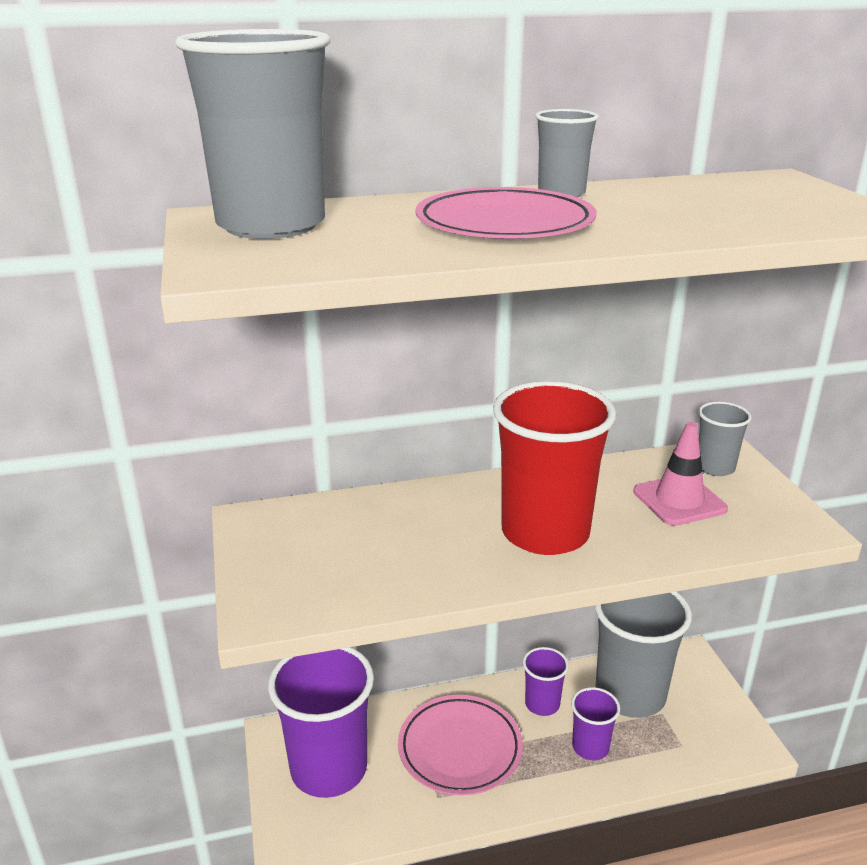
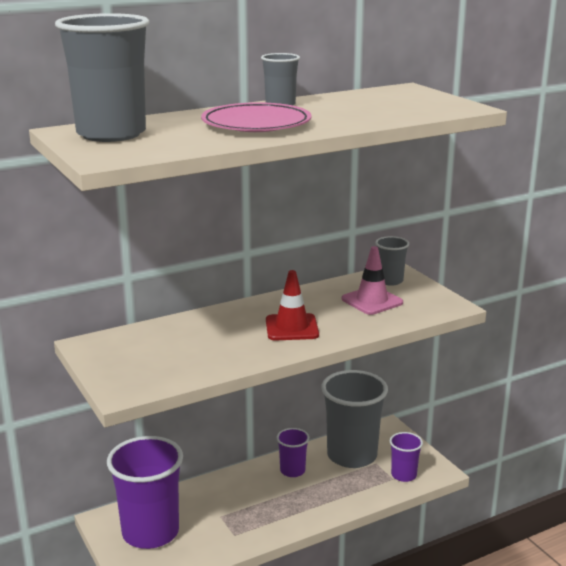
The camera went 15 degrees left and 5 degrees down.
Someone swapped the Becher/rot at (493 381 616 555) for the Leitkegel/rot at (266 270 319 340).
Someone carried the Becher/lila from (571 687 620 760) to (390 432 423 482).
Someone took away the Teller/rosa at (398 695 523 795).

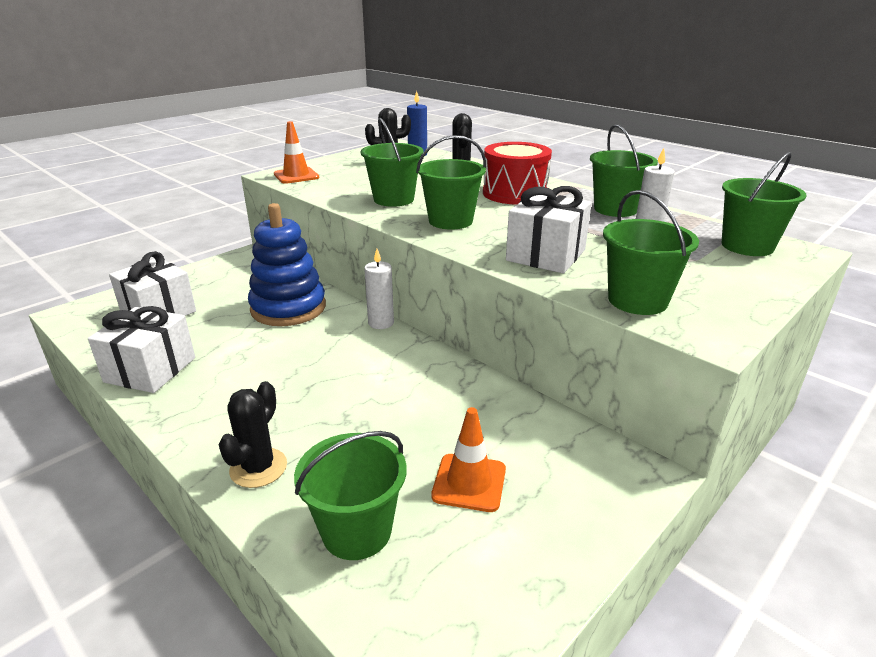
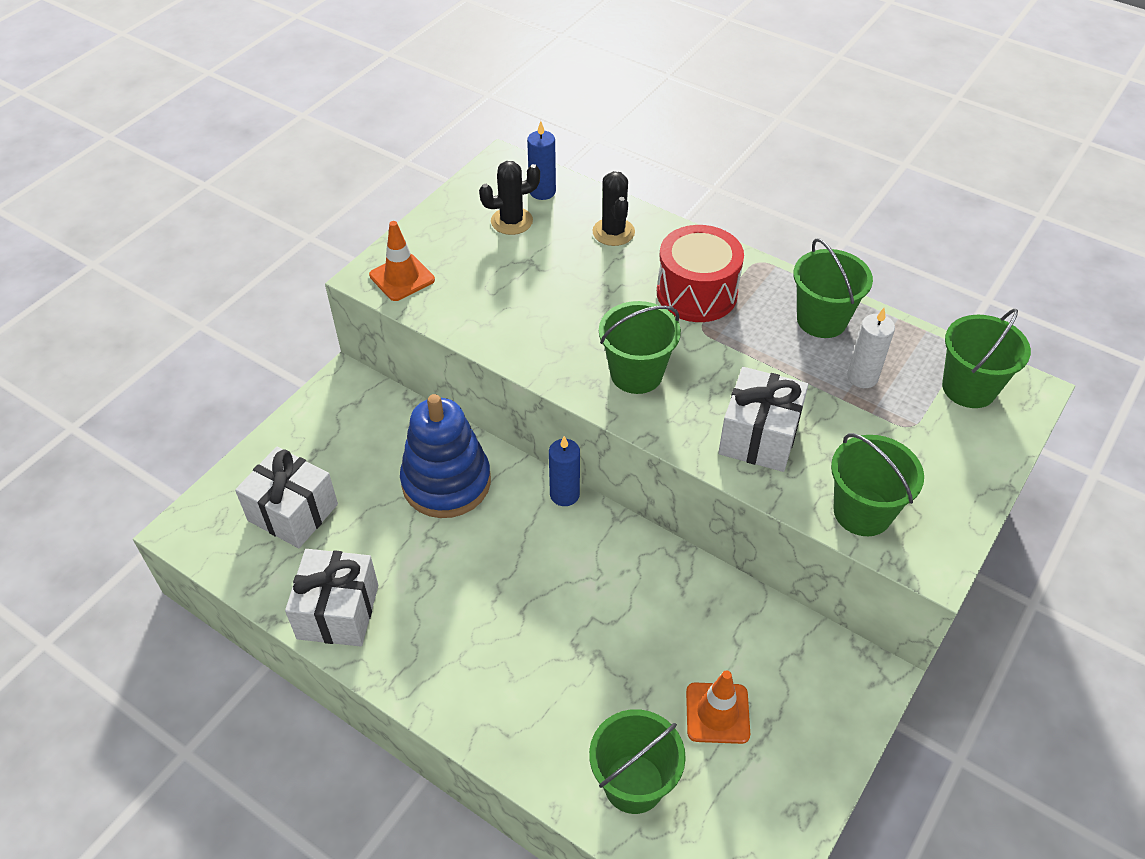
The camera went 10 degrees left and 20 degrees up.
Someone repainted the Kerze/weiß at (364 249 394 329), which became the Kerze/blau at (549 436 580 506).
Someone took away the Kaktus/schwarz at (219 381 287 488).
Someone took away the Eimer/grün at (360 118 423 207).

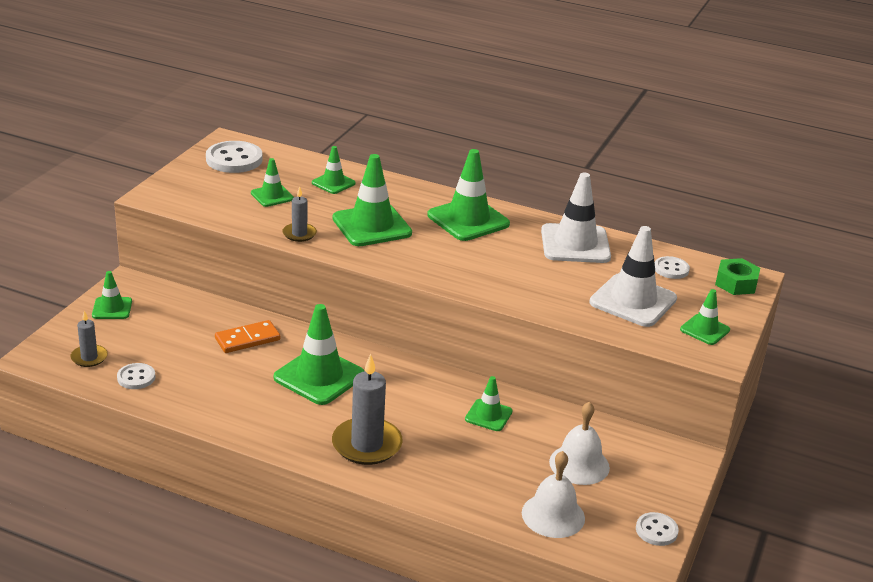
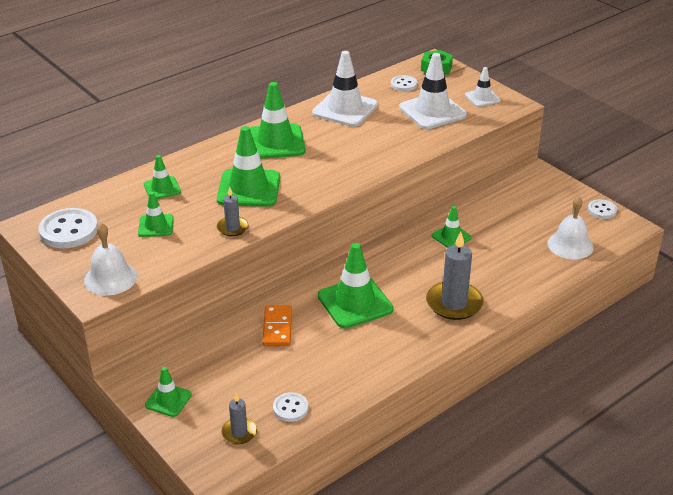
The camera went 60 degrees left and 5 degrees up.
Someone carried the Glocke/weiß from (549 402 610 485) to (84 223 137 296).
Someone repainted the Leitkegel/grün at (680 289 730 345), which became the Leitkegel/weiß at (465 67 501 107).

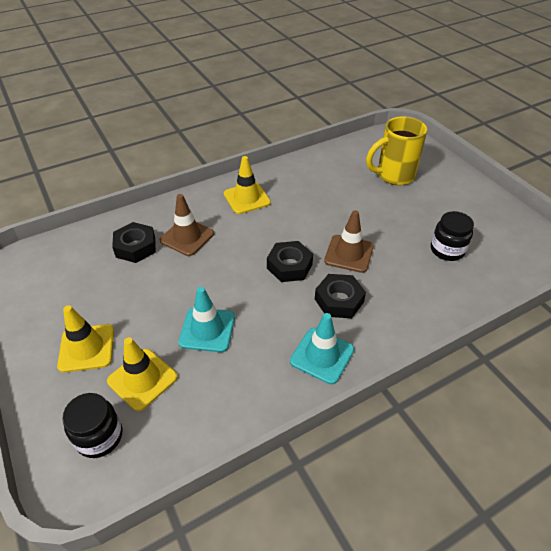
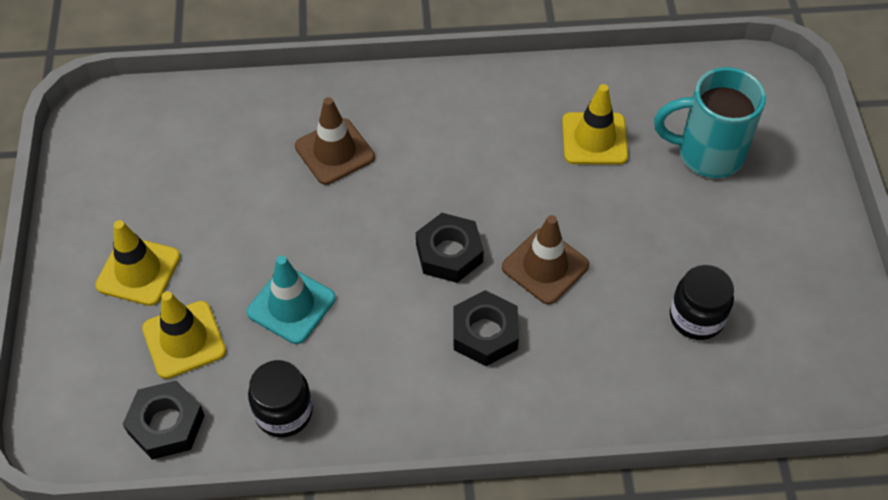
The camera went 25 degrees right and 10 degrees up.
Someone carried the Sechskantmutter/schwarz from (112 222 156 263) to (123 380 205 460).
Someone carried the Einmachglas/schwarz from (62 393 122 458) to (248 360 313 437).
Someone carried the Leitkegel/gelb from (224 156 271 214) to (562 84 628 165).
Someone repainted the Tasse/gelb at (366 116 427 185), which became the Tasse/türkis at (654 67 766 178).
Someone took away the Leitkegel/türkis at (290 313 354 384).

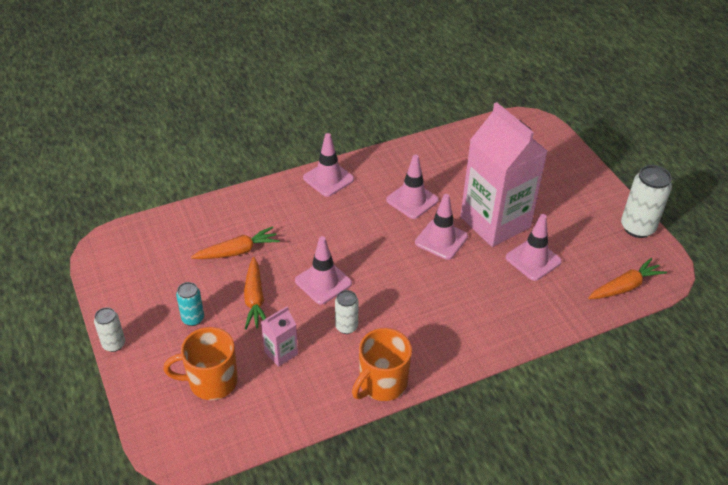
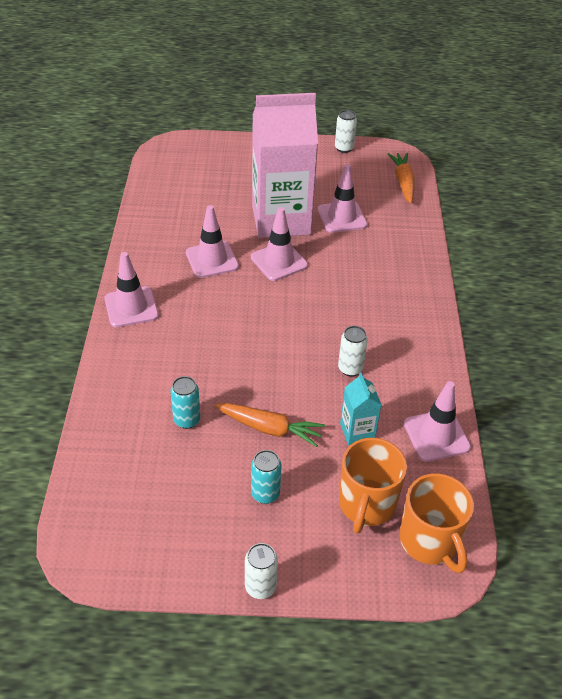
The camera went 65 degrees left and 0 degrees up.
Someone swapped the Karotte/orange at (191 226 280 259) for the Dose/türkis at (170 376 200 429).
Someone scaled the Dose/weiß at (621 165 672 238) by 0.58.
Someone repainted the Getränkekarton/rosa at (261 306 298 367), which became the Getränkekarton/türkis at (340 372 382 445).
Someone carried the Tasse/orange from (352 328 412 401) to (399 473 474 573).
Someone carried the Leitkegel/rosa from (295 236 352 305) to (404 381 471 462).

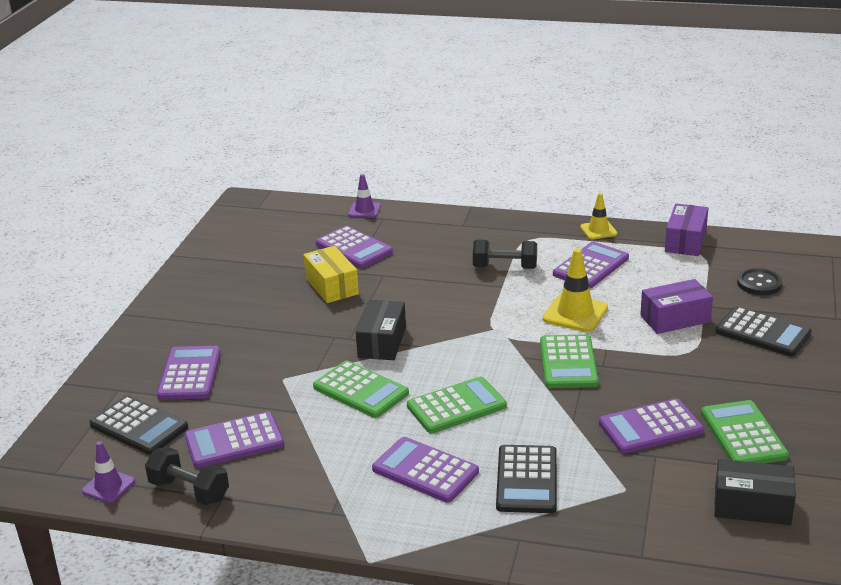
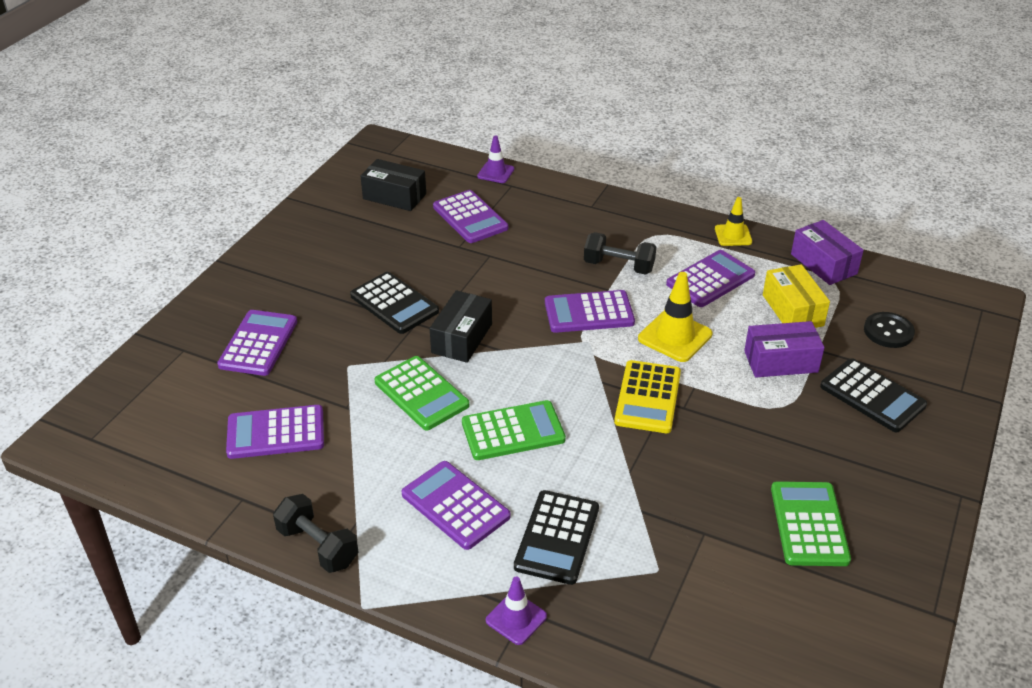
The camera went 10 degrees right and 10 degrees up.
Someone carried the Hantel/schwarz from (145 447 229 505) to (273 494 358 573).
Someone carried the Taschenrechner/schwarz from (89 395 188 455) to (350 272 439 334).
Someone carried the Schachtel/schwarz from (715 459 796 525) to (361 159 426 211).
Someone carried the Leitkegel/lila from (82 441 135 503) to (486 577 547 645).
Someone carried the Taschenrechner/lila from (599 398 704 454) to (545 290 635 333).
Someone repainted the Taschenrechner/grün at (540 334 599 388), which became the Taschenrechner/gelb at (614 360 681 433).
Someone carried the Schachtel/gelb from (303 246 359 303) to (763 264 830 328).
Someone rotated the Schachtel/lila at (665 203 708 256) by 60 degrees counterclockwise.

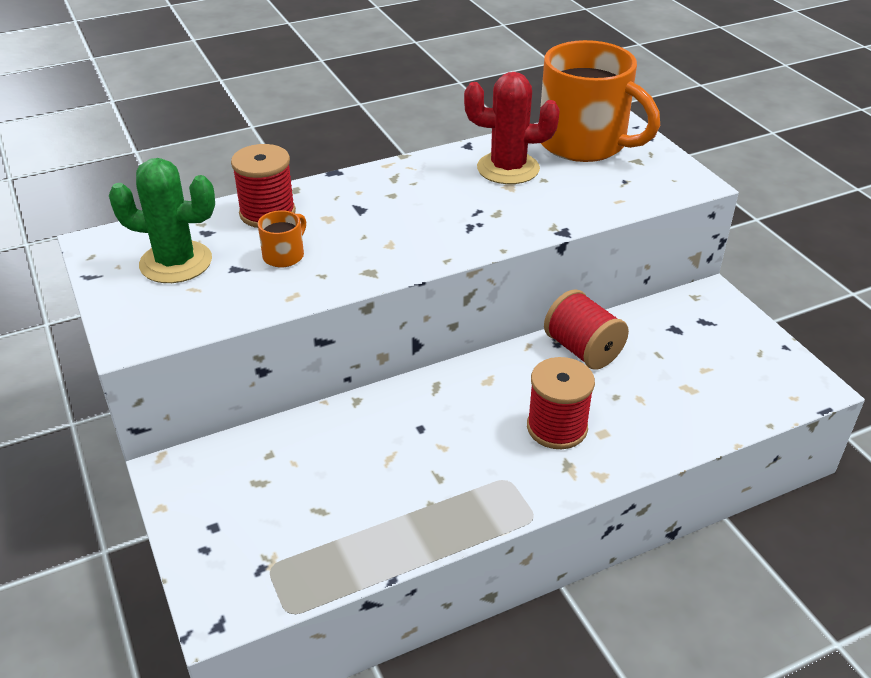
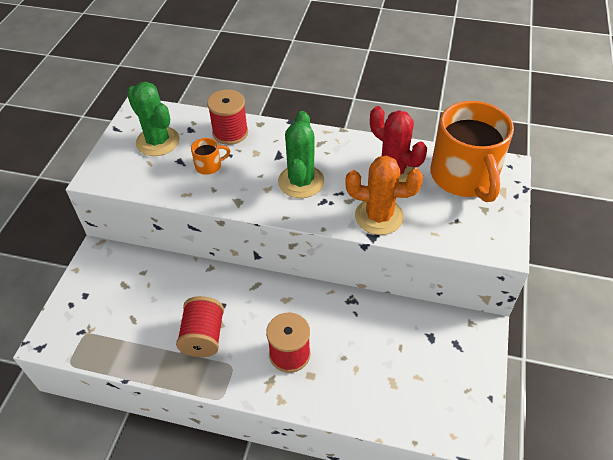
The camera went 40 degrees right and 10 degrees up.
Someone carried the Garnrolle/rot from (544 289 629 370) to (176 296 224 357).
Someone put down the Kaktus/grün at (278 111 324 198).
Someone put down the Kaktus/orange at (345 155 423 235).

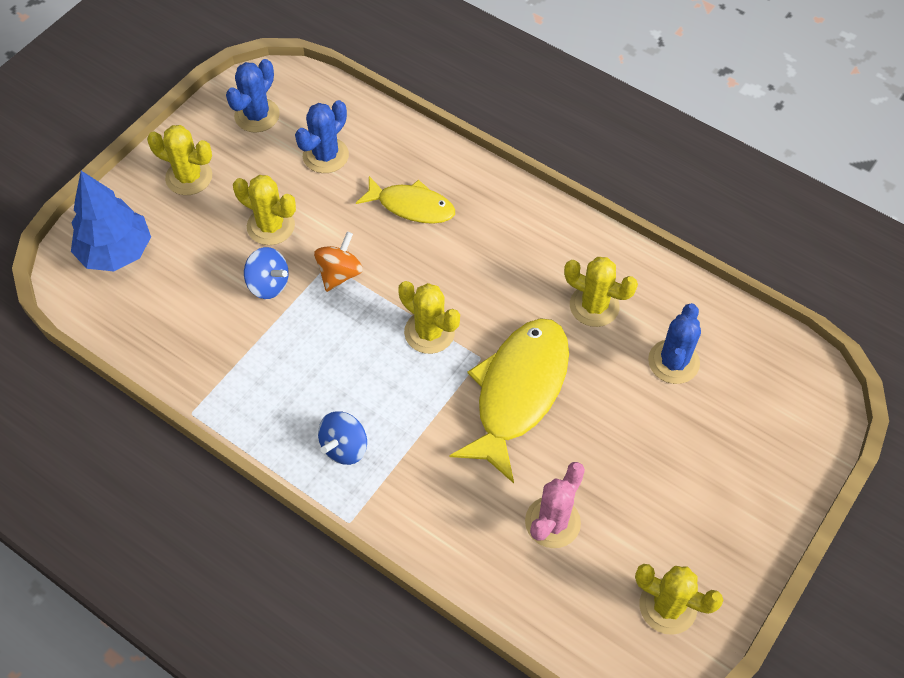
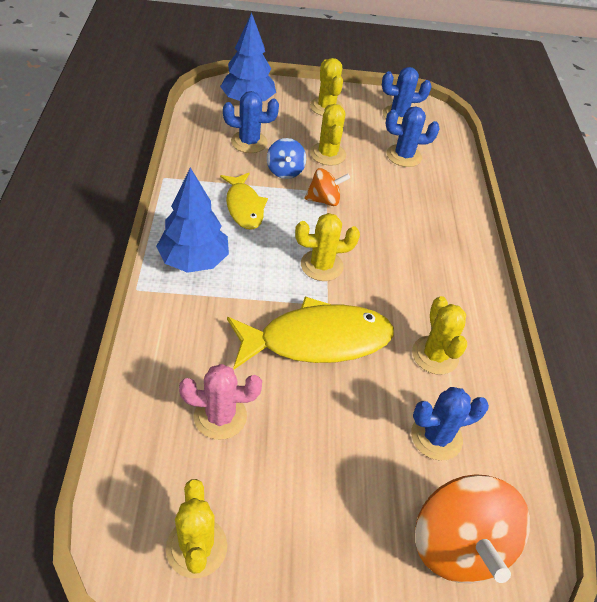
The camera went 50 degrees right and 10 degrees down.
Someone swapped the Kreisel/blau at (318 412 367 465) for the Baum/blau at (156 167 229 273).
Someone carried the Fisch/gelb from (356 176 455 224) to (220 173 268 230).
Someone put down the Kaktus/blau at (223 91 279 153).
Someone rotated the Kaktus/gelb at (398 281 460 354) by 75 degrees clockwise.
Someone put down the Kreisel/orange at (415 474 530 583).

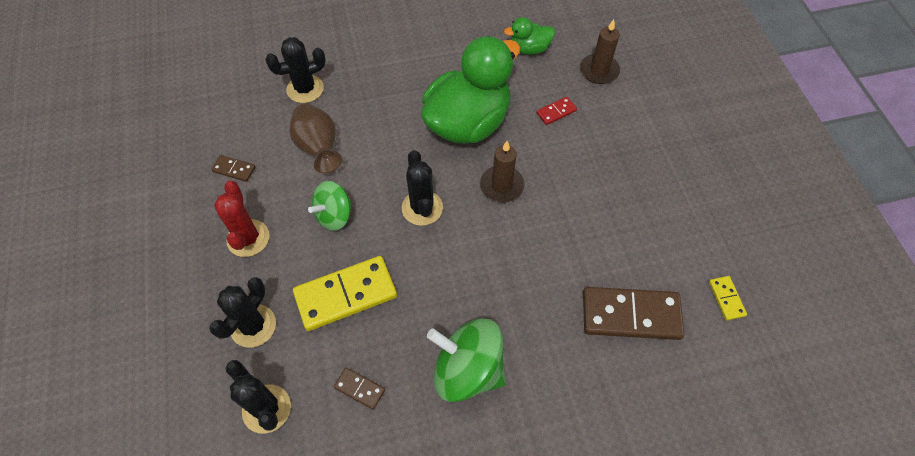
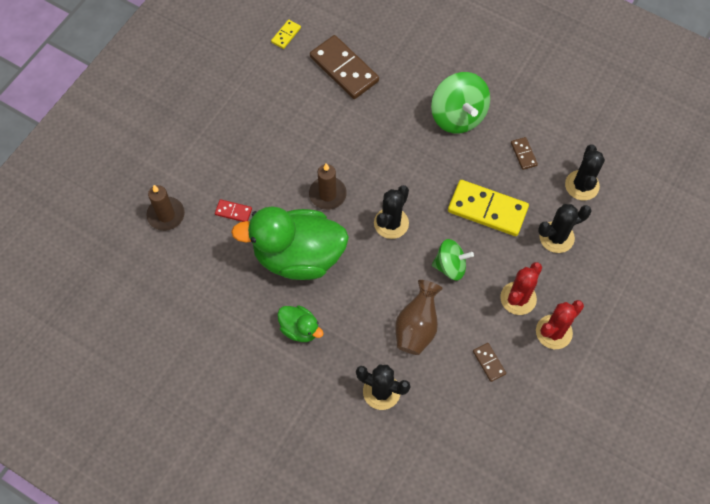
The camera went 135 degrees left and 5 degrees up.
Someone carried the Ente/grün from (504 17 555 55) to (277 306 324 342).
Someone put down the Kaktus/rot at (536 300 584 349).

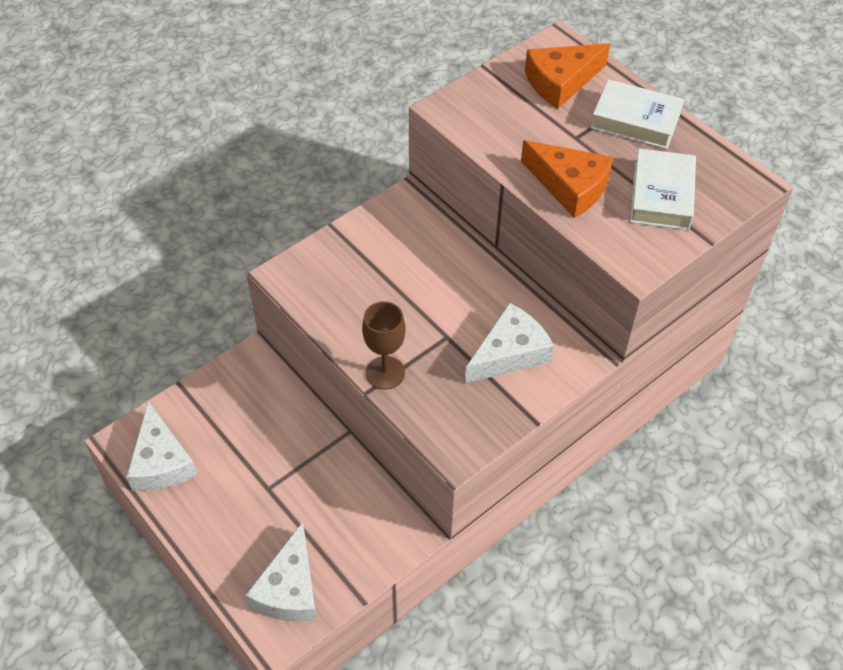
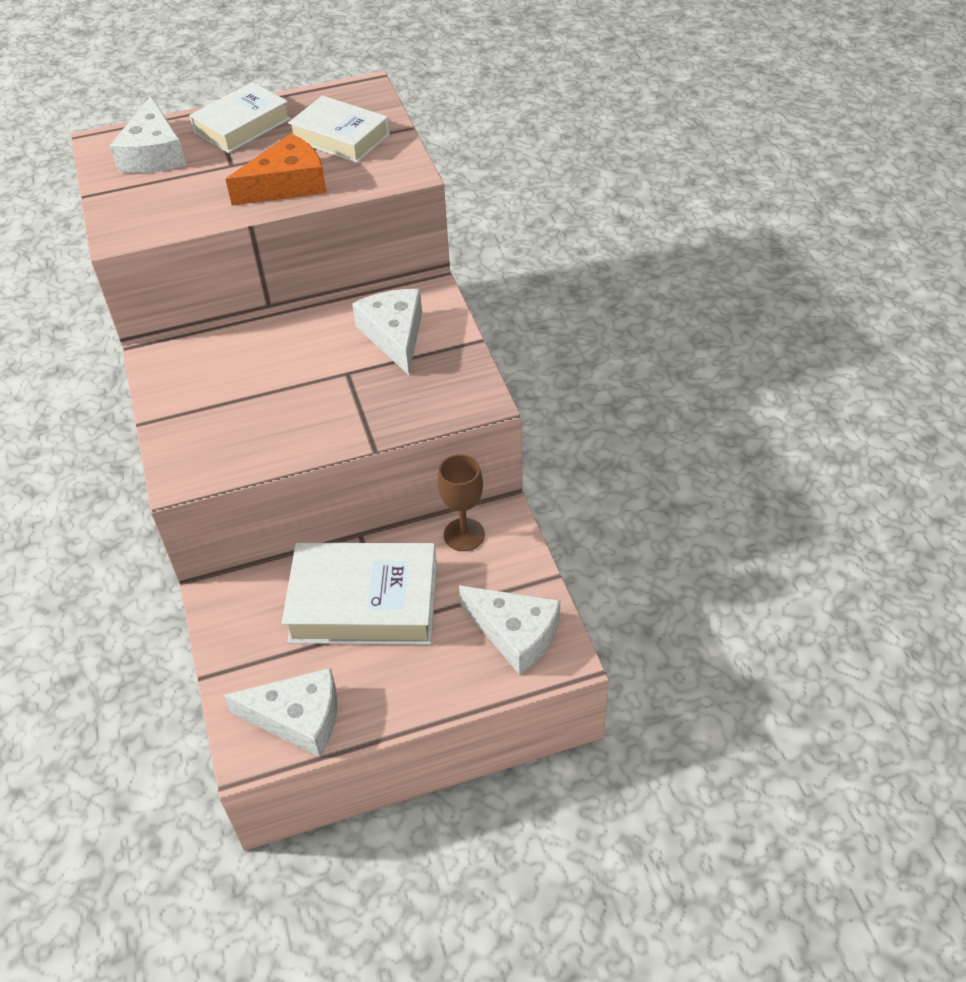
The camera went 65 degrees left and 5 degrees down.
Someone repainted the Käse/orange at (525 43 610 109), which became the Käse/weiß at (110 96 186 173).
Someone put down the Buch/weiß at (282 543 437 644).
Someone carried the Kelch/braun from (362 301 406 390) to (438 454 485 551).

